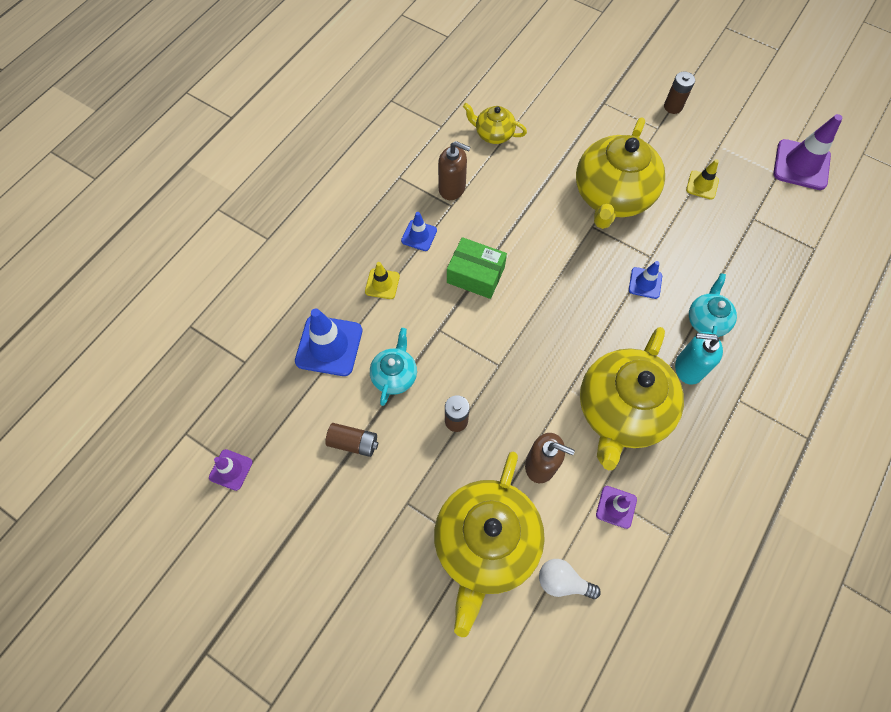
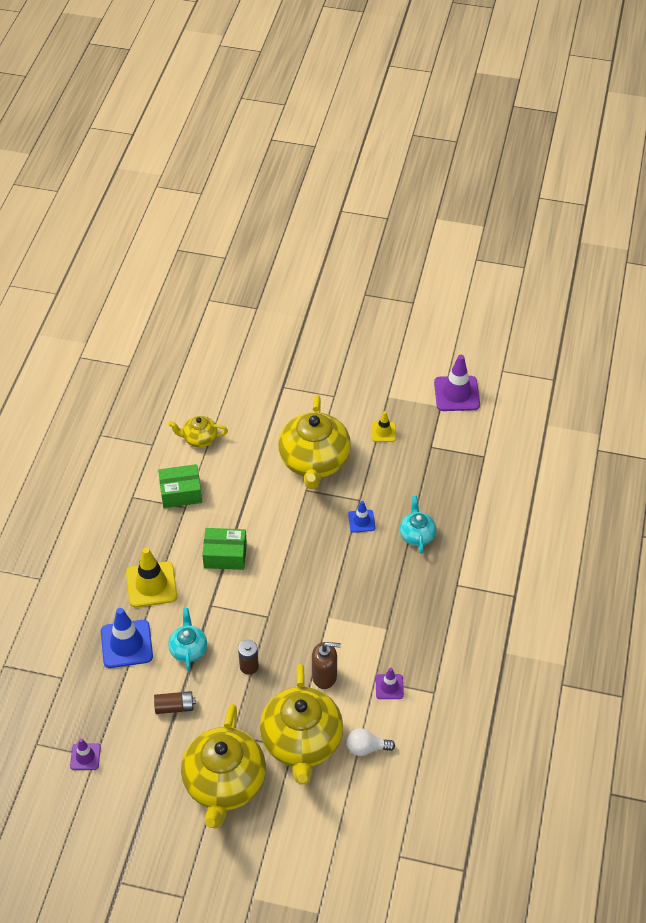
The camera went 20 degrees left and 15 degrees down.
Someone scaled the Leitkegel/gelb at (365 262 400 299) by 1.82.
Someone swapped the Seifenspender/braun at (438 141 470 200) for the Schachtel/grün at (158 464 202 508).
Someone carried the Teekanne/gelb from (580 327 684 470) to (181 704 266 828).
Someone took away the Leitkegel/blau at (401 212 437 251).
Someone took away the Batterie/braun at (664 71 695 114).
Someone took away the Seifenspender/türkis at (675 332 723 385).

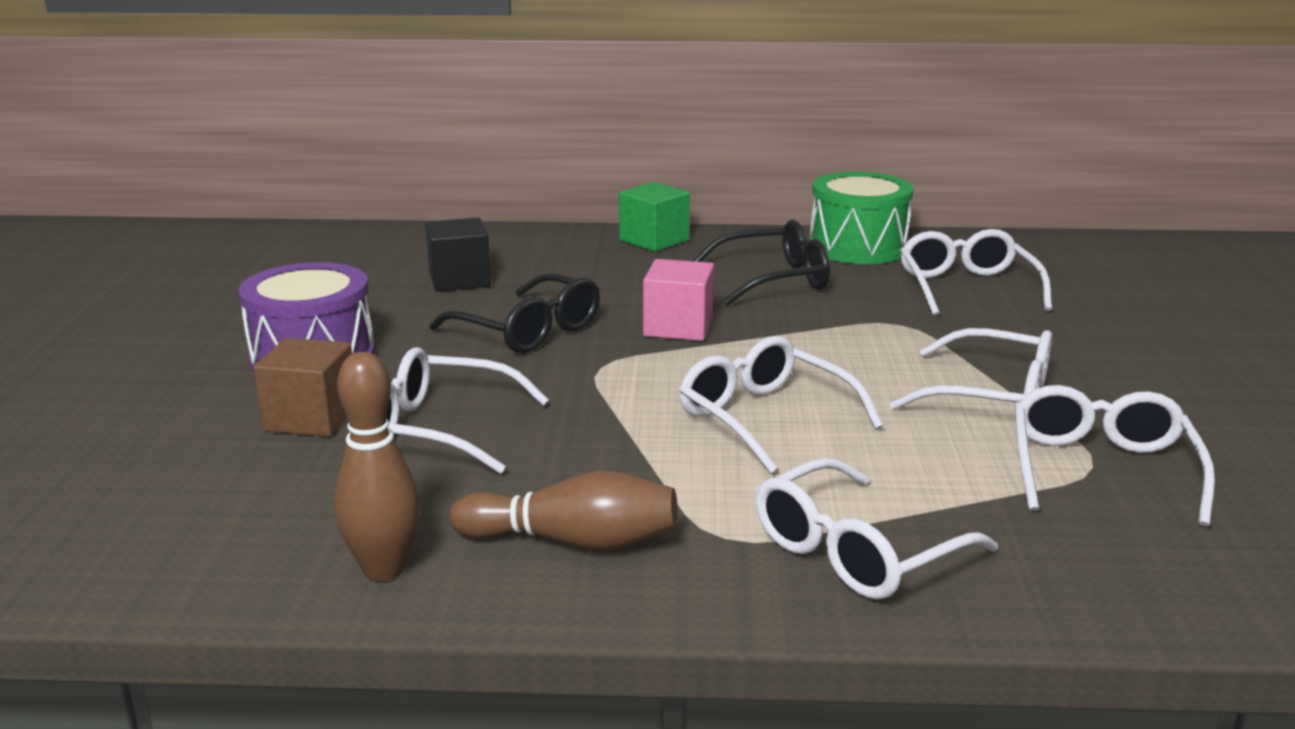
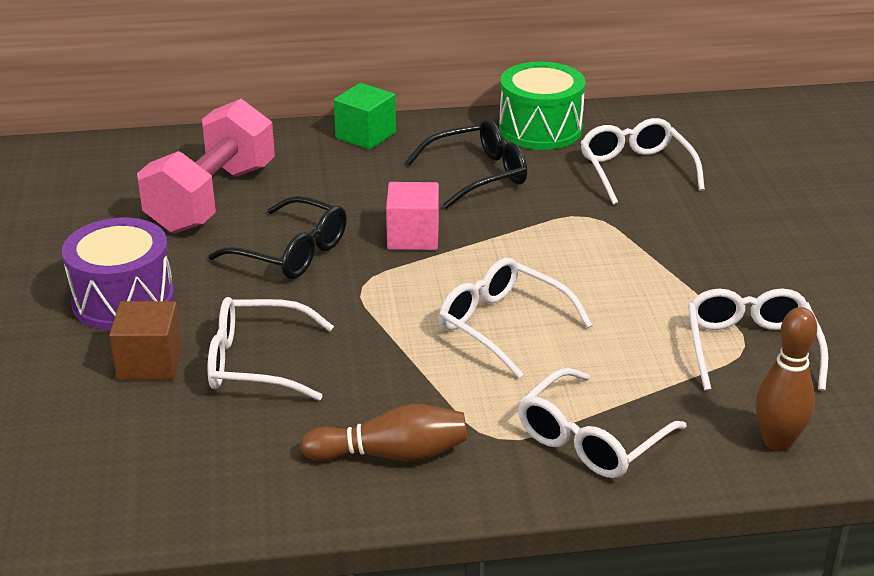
The camera went 10 degrees left and 10 degrees up.
Someone swapped the Kubus/schwarz at (425 217 491 292) for the Hantel/rosa at (137 99 275 234).
Someone carried the Bowlingkegel/braun from (334 352 420 581) to (756 307 817 451).
Someone took away the Brille/weiß at (890 328 1052 410).

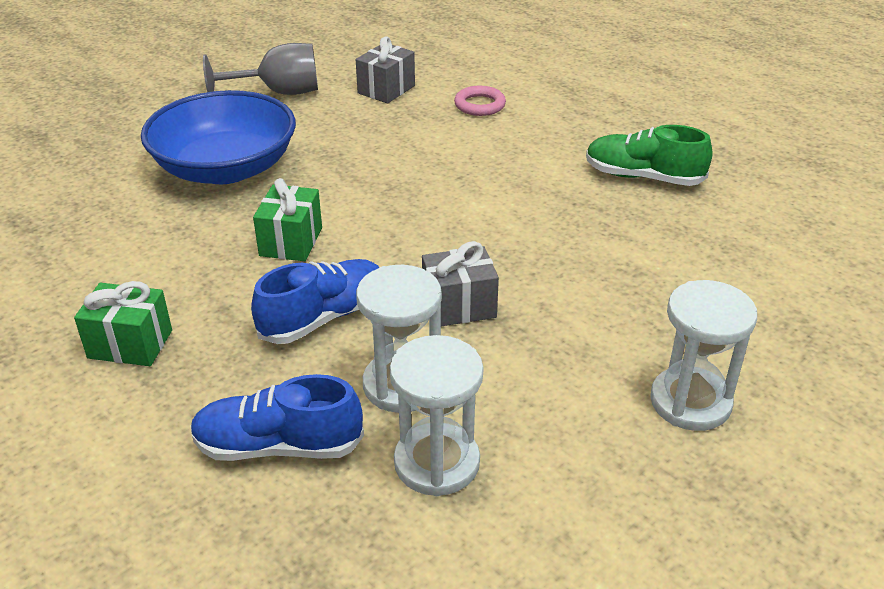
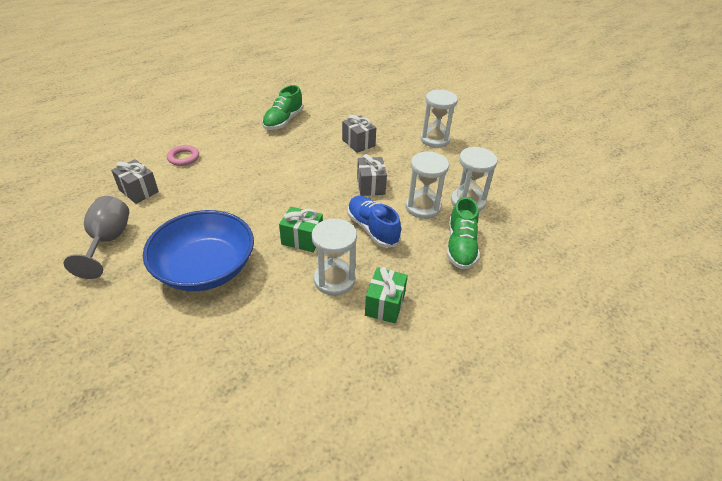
The camera went 85 degrees left and 5 degrees up.
Someone put down the Sanduhr/weiß at (312 219 357 296).
Someone put down the Geschenk/grau at (342 115 376 153).
Someone repainted the Schuh/blau at (190 374 364 461), which became the Schuh/grün at (447 197 480 269).

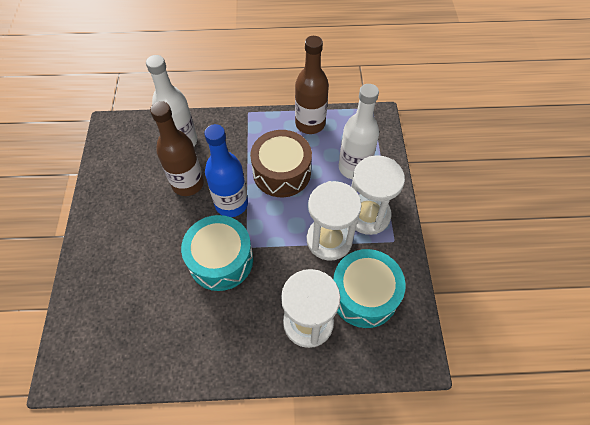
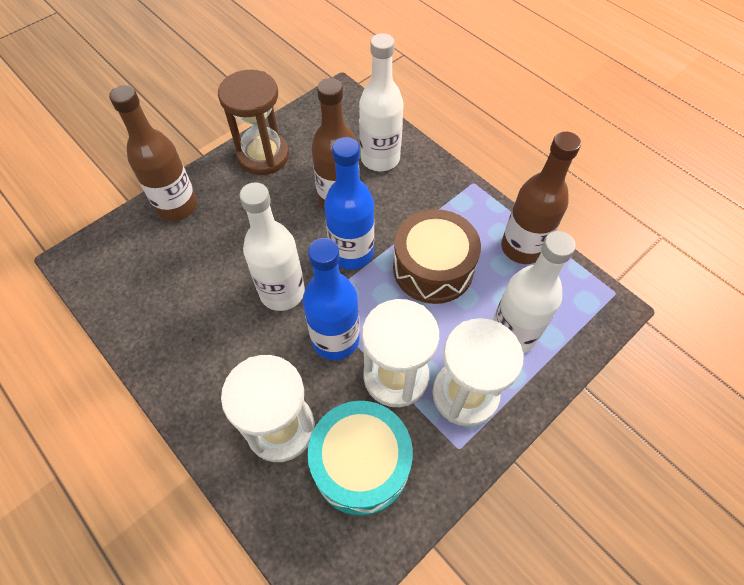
The camera went 50 degrees right and 0 degrees up.
Someone put down the Flasche/braun at (109 85 197 221).
Someone put down the Sanduhr/braun at (218 70 289 175).
Someone swapped the Trommel/türkis at (181 215 253 291) for the Flasche/weiß at (240 182 305 311).
Someone put down the Flasche/blau at (303 238 360 360).

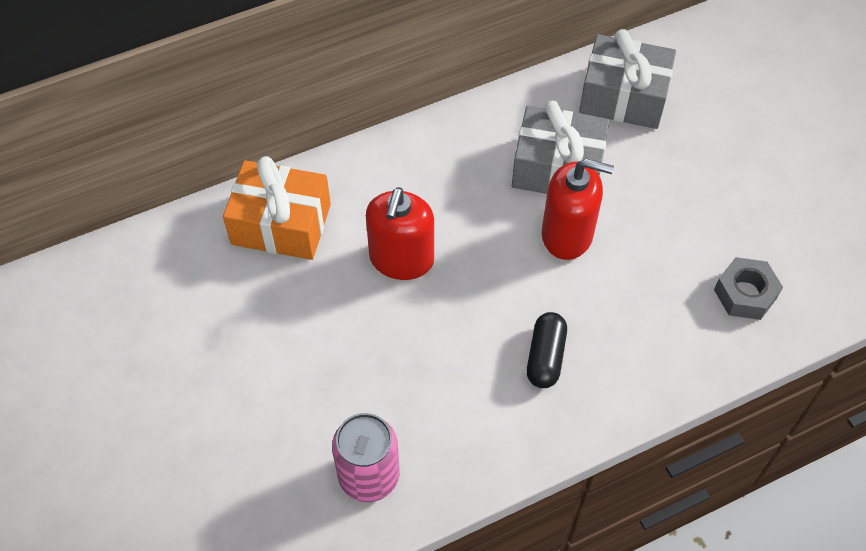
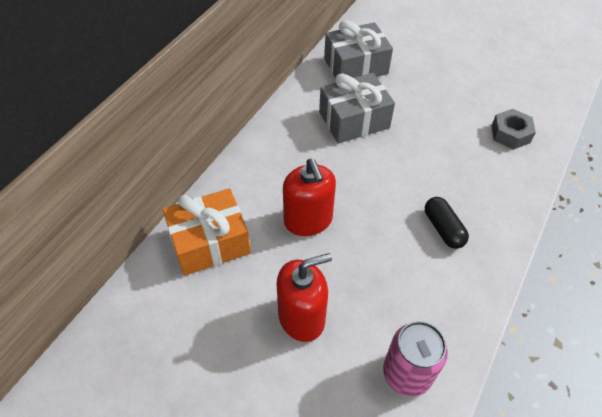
The camera went 35 degrees left and 5 degrees down.
Someone carried the Seifenspender/rot from (542 159 614 260) to (276 253 332 342).

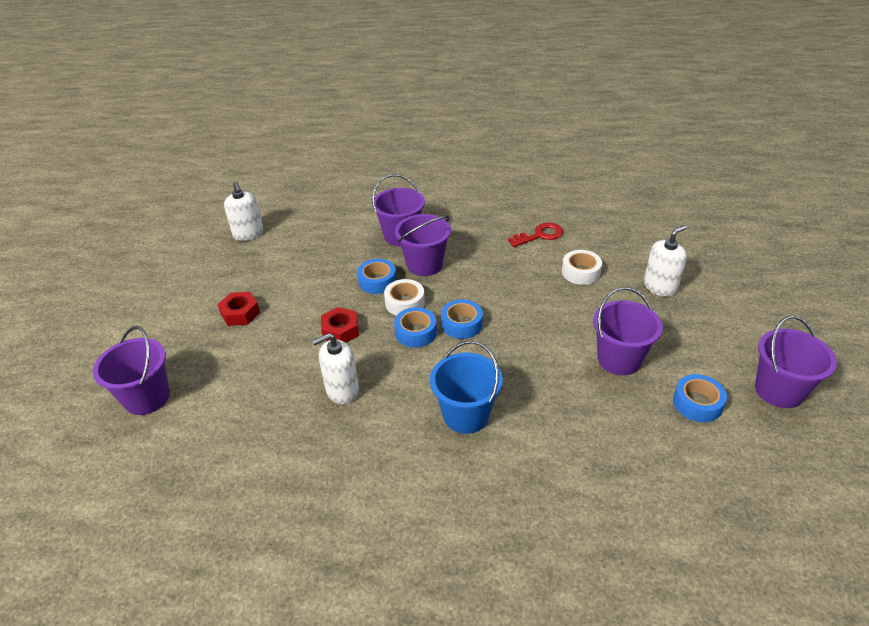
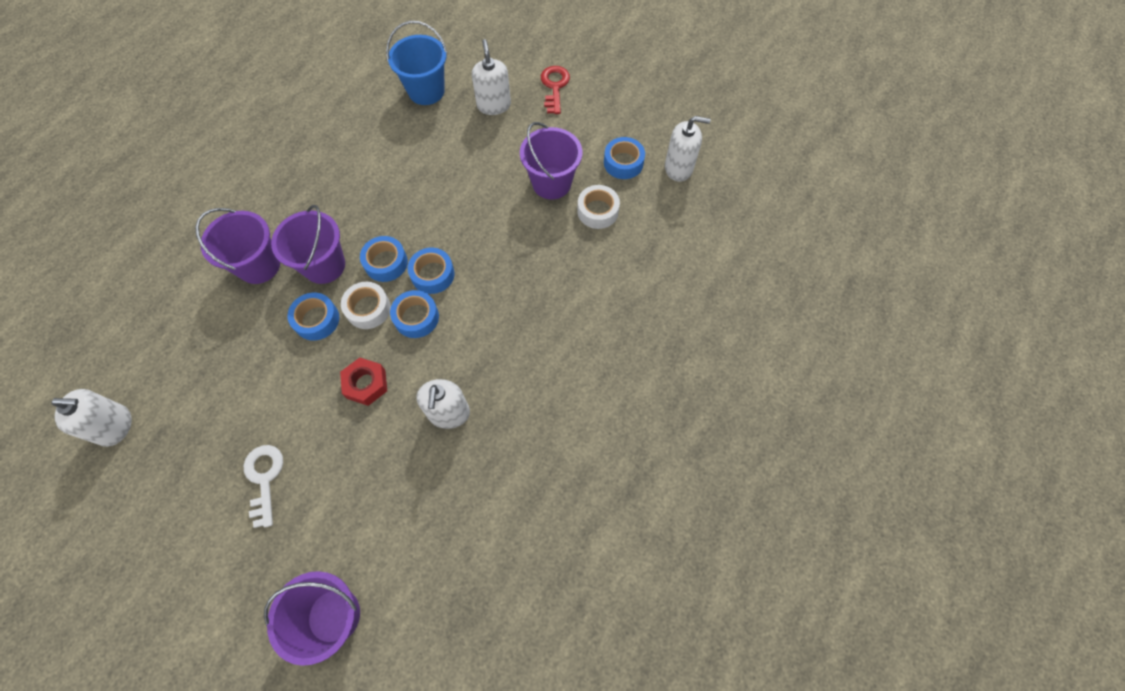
The camera went 65 degrees left and 25 degrees up.
Someone swapped the Sechskantmutter/rot at (218 292 260 326) for the Schlüssel/weiß at (243 445 283 528).
Someone put down the Klebeband/blau at (360 236 408 282).
Someone carried the Eimer/blau from (430 341 503 434) to (386 21 447 105).
Someone carried the Schlüssel/rot from (508 222 563 247) to (541 66 570 114).
Someone carried the Klebeband/weiß from (562 250 602 285) to (577 185 620 229).
Someone put down the Seifenspender/weiß at (665 116 711 182).
Someone took away the Eimer/lila at (755 316 837 408).

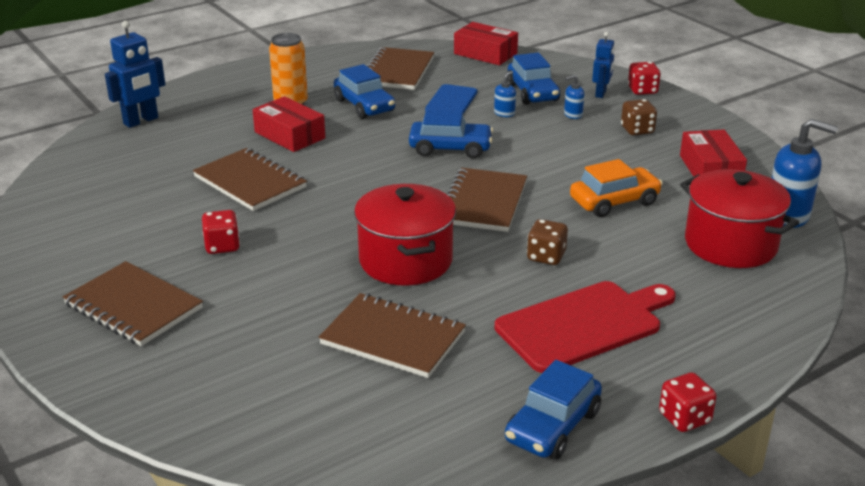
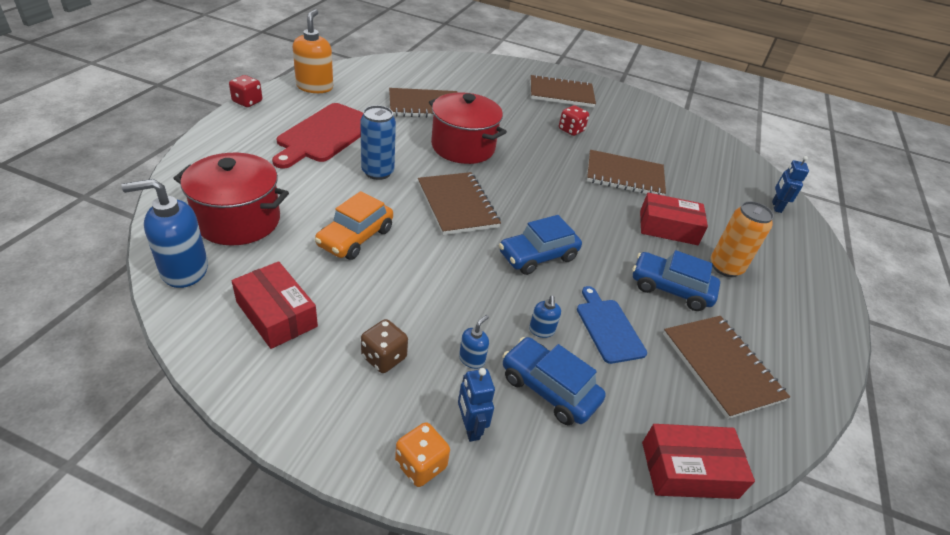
The camera went 140 degrees right and 10 degrees up.
Someone swapped the Auto/blau at (505 360 602 460) for the Seifenspender/orange at (293 9 333 93).
Someone swapped the Spielwürfel/braun at (527 219 568 265) for the Dose/blau at (360 105 396 180).
Someone repainted the Spielwürfel/rot at (628 62 661 95), which became the Spielwürfel/orange at (395 422 450 487).
Someone scaled the Roboter/blau at (105 21 166 128) by 0.65.

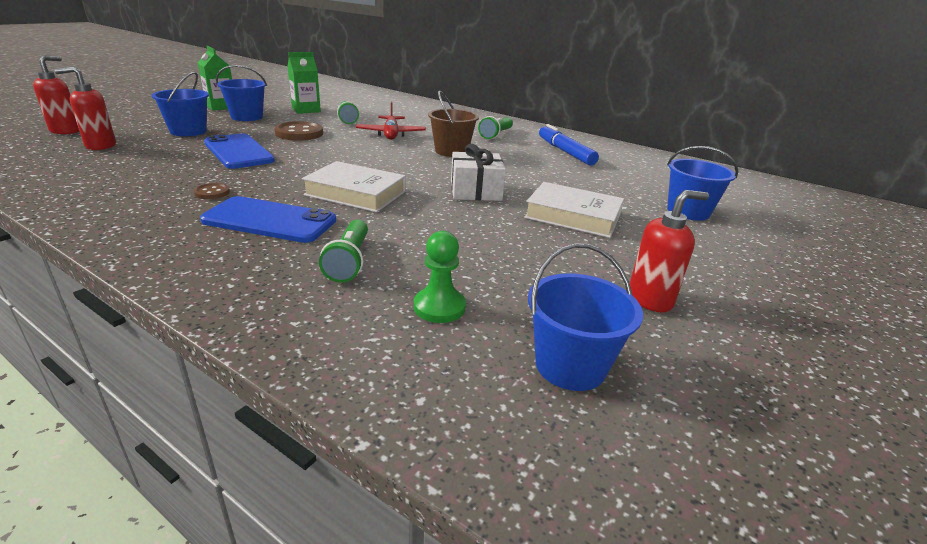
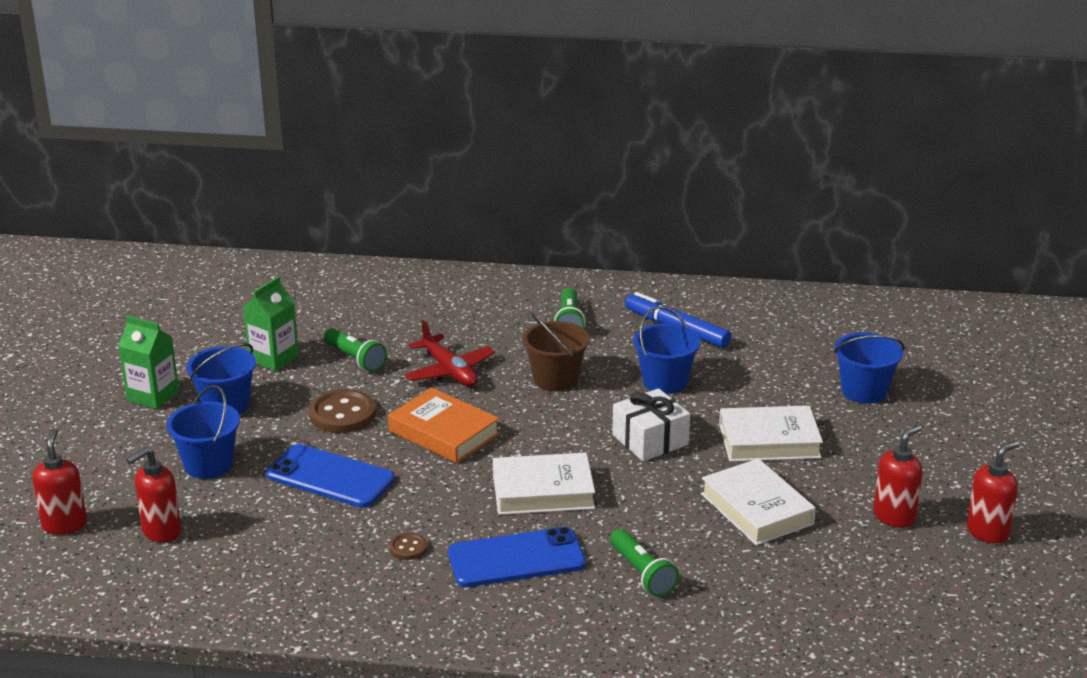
The camera went 25 degrees left and 0 degrees up.
Someone put down the Buch/orange at (388 387 500 463).
Someone carried the Eimer/blau from (528 243 643 391) to (633 306 700 394).
Someone put down the Buch/weiß at (701 458 816 546).
Someone put down the Seifenspender/rot at (967 441 1020 544).
Someone took away the Bauer/grün at (414 231 466 323).

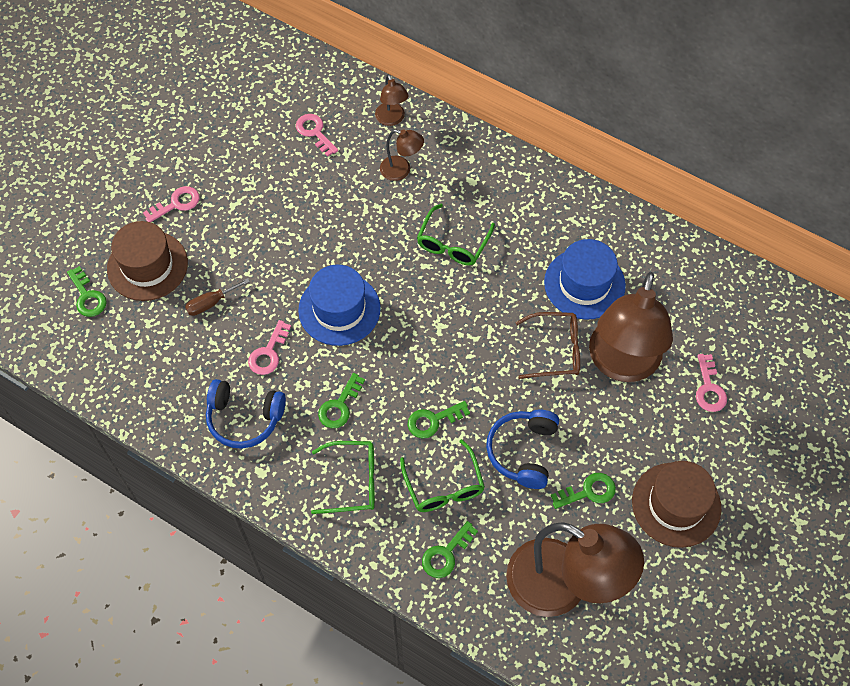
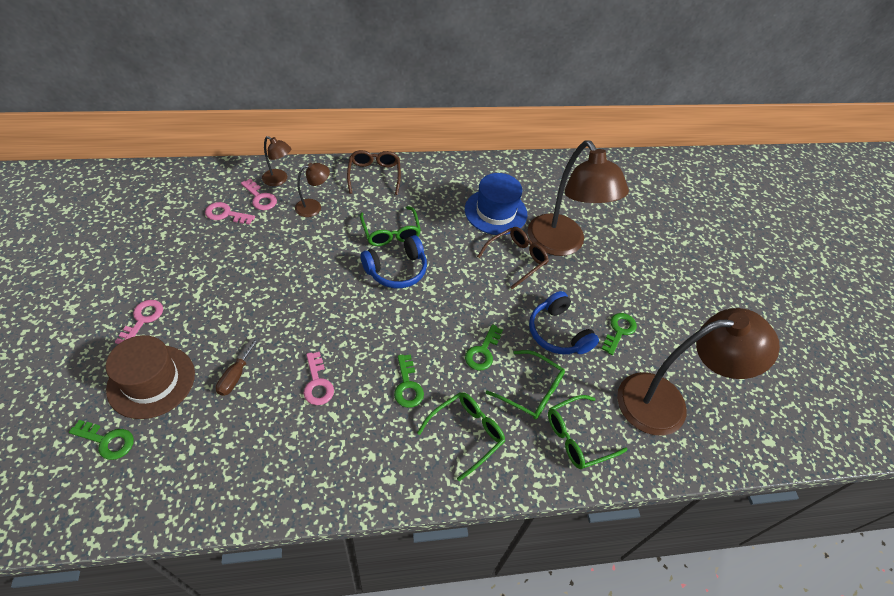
The camera went 45 degrees left and 10 degrees down.
Someone carried the Schlüssel/rosa from (696 354 727 412) to (241 179 277 210).
Someone put down the Brille/braun at (347 150 401 195).
Someone carried the Kopfhörer/blau from (206 379 286 449) to (361 235 427 288).
Someone swapped the Schlüssel/grün at (422 521 478 578) for the Brille/grün at (548 395 627 469).
Someone took away the Hut/blau at (298 265 381 346).
Someone took away the Hut/braun at (632 461 722 548).

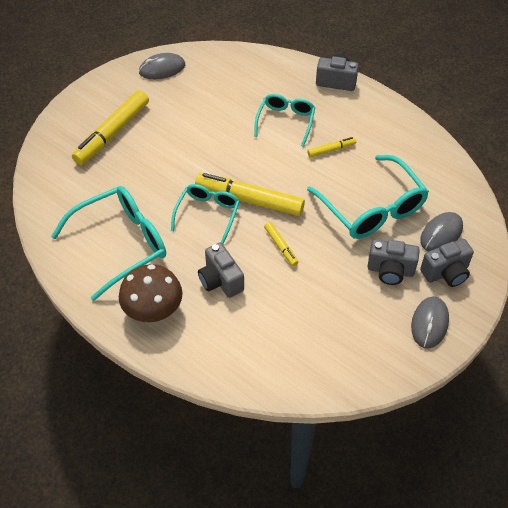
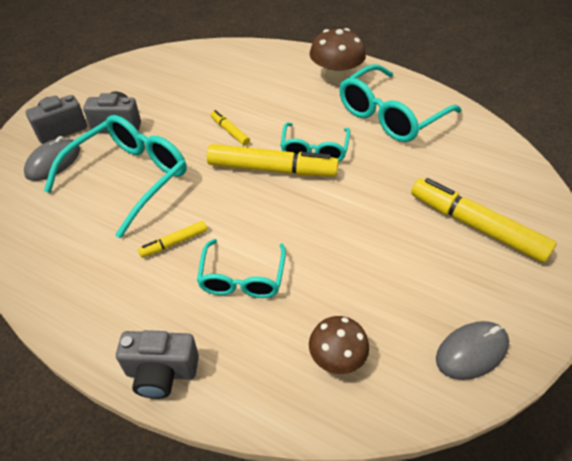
The camera went 170 degrees right and 5 degrees down.
Someone rotated the Brille/türkis at (307 155 429 239) by 75 degrees clockwise.
Someone put down the Pilz/braun at (309 316 369 374).
Someone rotated the Filzstift/gelb at (72 90 149 165) by 75 degrees counterclockwise.
Someone took away the Kamera/grau at (198 242 244 298).
Someone took away the Computermaus/grau at (411 297 449 349).

